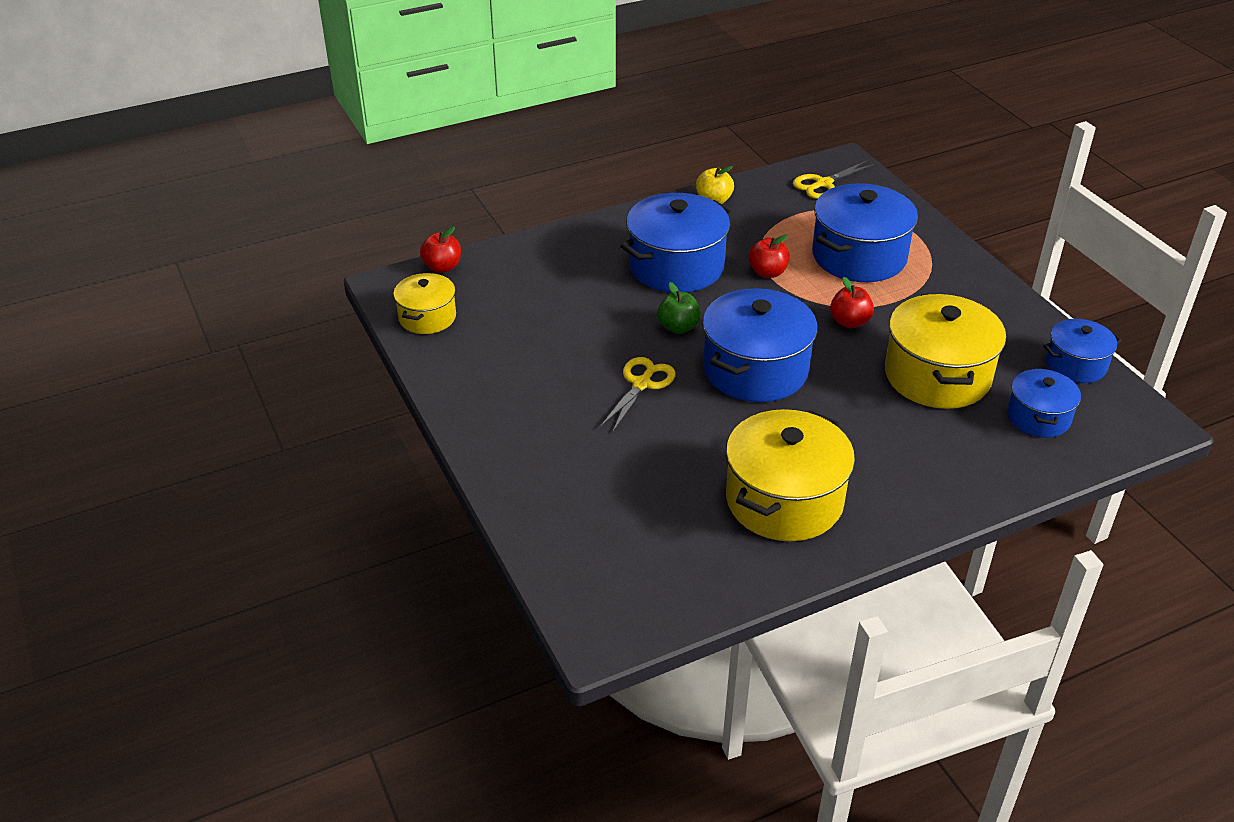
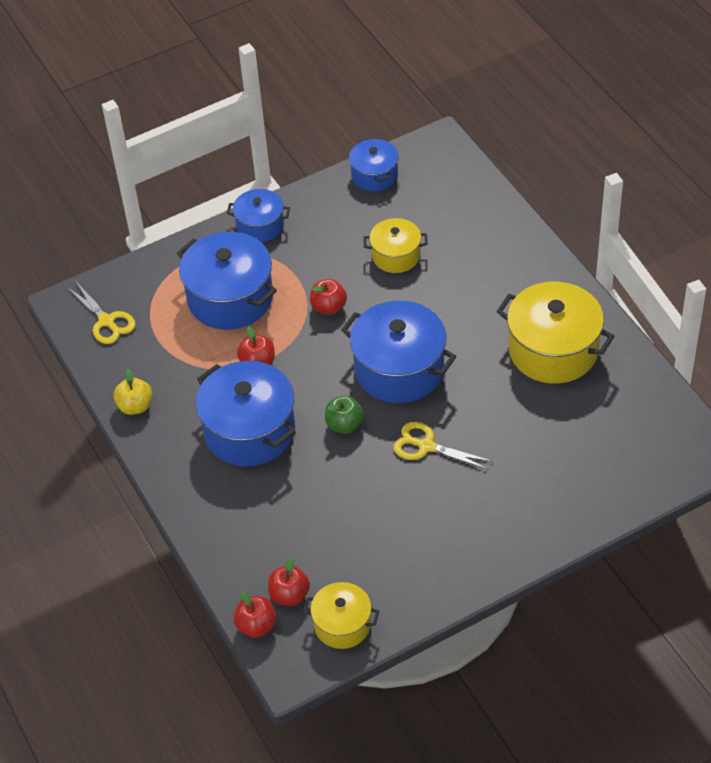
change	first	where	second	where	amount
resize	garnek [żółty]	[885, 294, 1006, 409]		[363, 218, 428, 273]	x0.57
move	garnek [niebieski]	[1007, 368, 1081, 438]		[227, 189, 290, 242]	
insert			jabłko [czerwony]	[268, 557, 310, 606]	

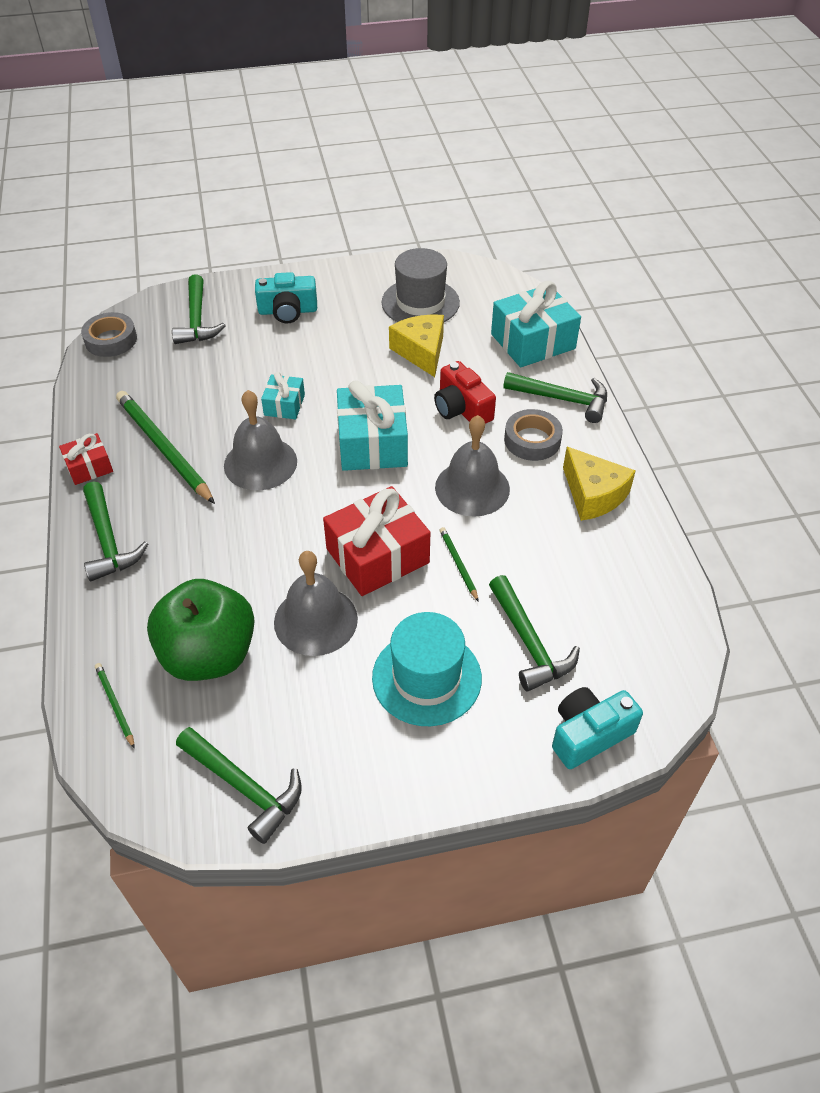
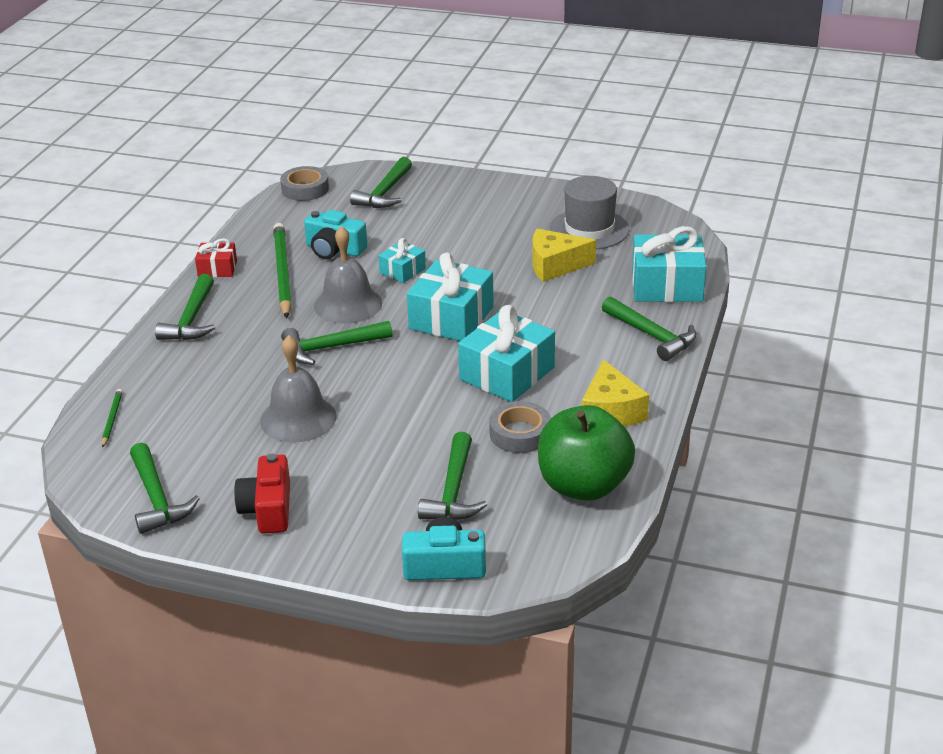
change	first	where	second	where	amount
move	aparat fotograficzny [turkusowy]	[255, 272, 317, 323]		[304, 210, 367, 259]	
rotate	ser [żółty]	[389, 314, 444, 377]		[532, 229, 596, 282]	105 degrees counterclockwise
move	aparat fotograficzny [czerwony]	[434, 361, 496, 424]		[234, 454, 290, 533]	
move	taśma klejąca [szary]	[504, 409, 563, 461]		[489, 401, 551, 453]	
replace	dzwonek [szary]	[435, 415, 510, 517]	prezent [turkusowy]	[458, 305, 555, 402]	
delete	prezent [czerwony]	[323, 486, 430, 596]			
delete	ołówek [zielony]	[439, 527, 479, 602]			
move	jabłko [zielony]	[147, 579, 254, 681]		[538, 405, 635, 501]	
delete	kapelusz [turkusowy]	[372, 612, 482, 726]			
insert			młotek [zielony]	[281, 321, 393, 365]	

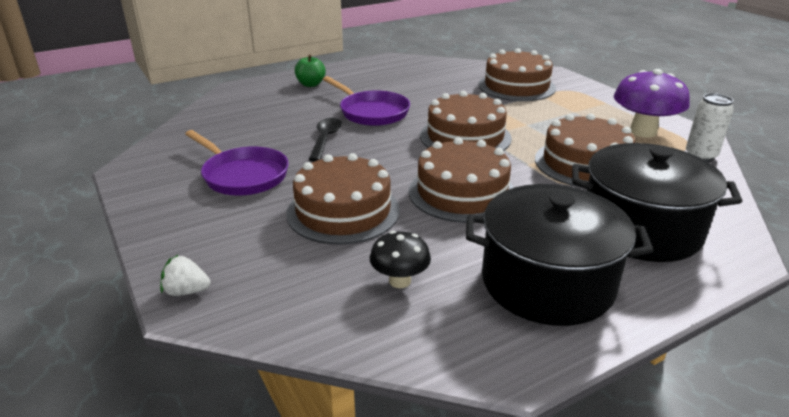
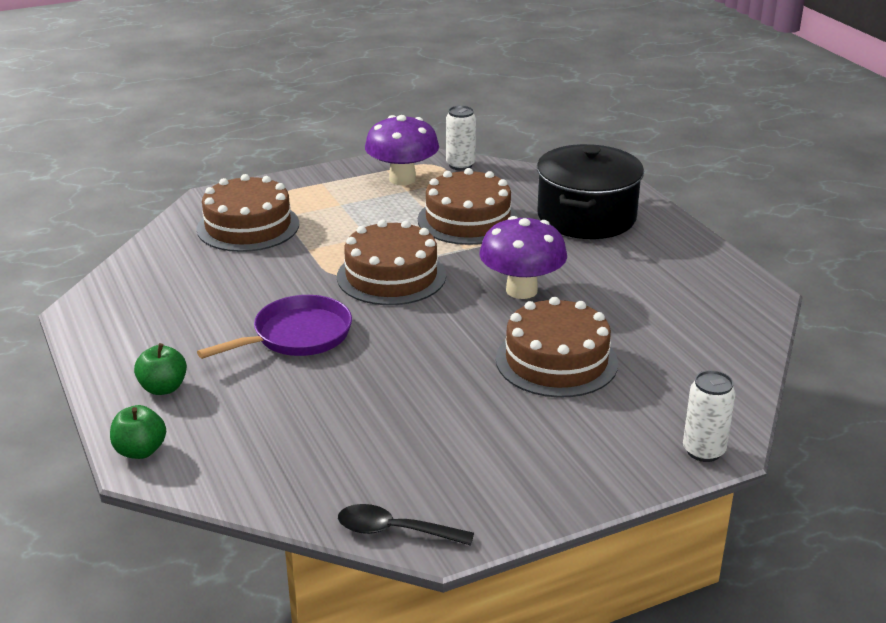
change	first	where	second	where	amount
move	łyżka [czarny]	[309, 118, 342, 162]		[338, 504, 474, 546]	
delete	patelnia [fioletowy]	[185, 130, 289, 196]			
replace	tort [brązowy]	[409, 137, 514, 223]	grzyb [fioletowy]	[479, 216, 567, 299]	
delete	garnek [czarny]	[466, 184, 654, 326]			
delete	grzyb [czarny]	[370, 231, 431, 288]			
replace	truskawka [biały]	[160, 255, 210, 296]	puszka [biały]	[683, 370, 736, 462]	
insert			jabłko [zielony]	[110, 405, 166, 459]	

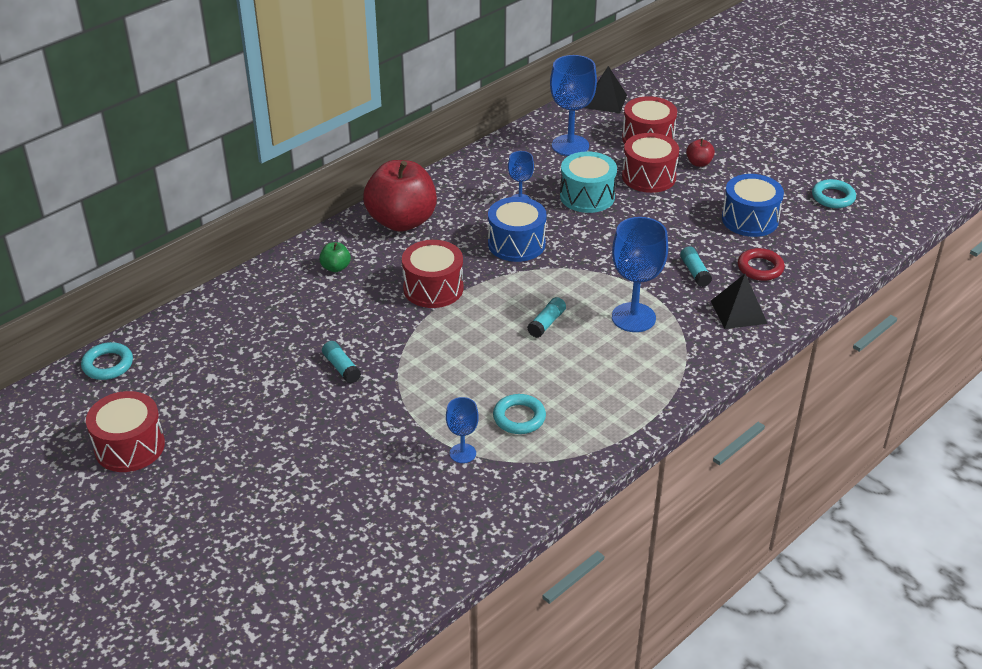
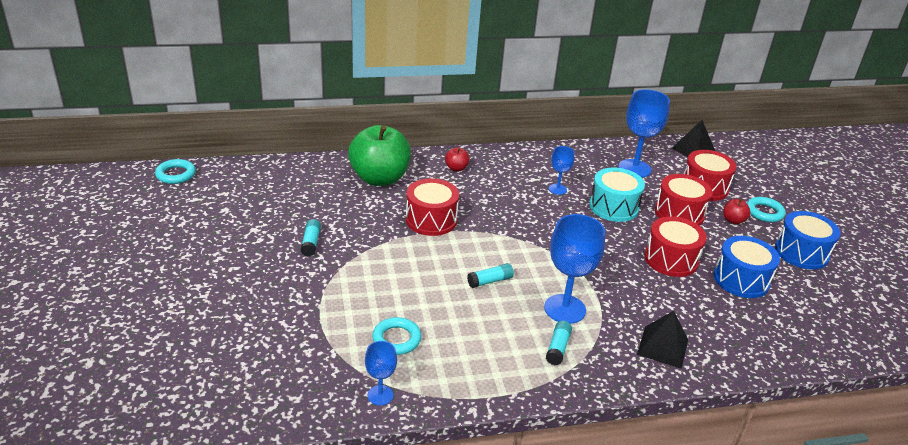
change	first	where	second	where	amount
resize	jabłko [czerwony]	[363, 160, 437, 232]		[445, 147, 470, 171]	x0.41
move	pierścień [turkusowy]	[812, 179, 856, 208]		[747, 197, 786, 222]	
move	bęben [niebieski]	[488, 197, 547, 262]		[775, 211, 840, 270]	
resize	jabłko [zielony]	[319, 242, 351, 272]		[348, 125, 411, 186]	x2.44
move	klej w sztyfcie [turkusowy]	[680, 246, 712, 287]		[546, 321, 572, 365]	
delete	pierścień [czerwony]	[738, 248, 785, 281]			
move	bęben [czerwony]	[86, 391, 165, 472]		[644, 216, 707, 277]	
move	kielich [niebieski]	[446, 397, 479, 463]		[365, 341, 397, 406]	

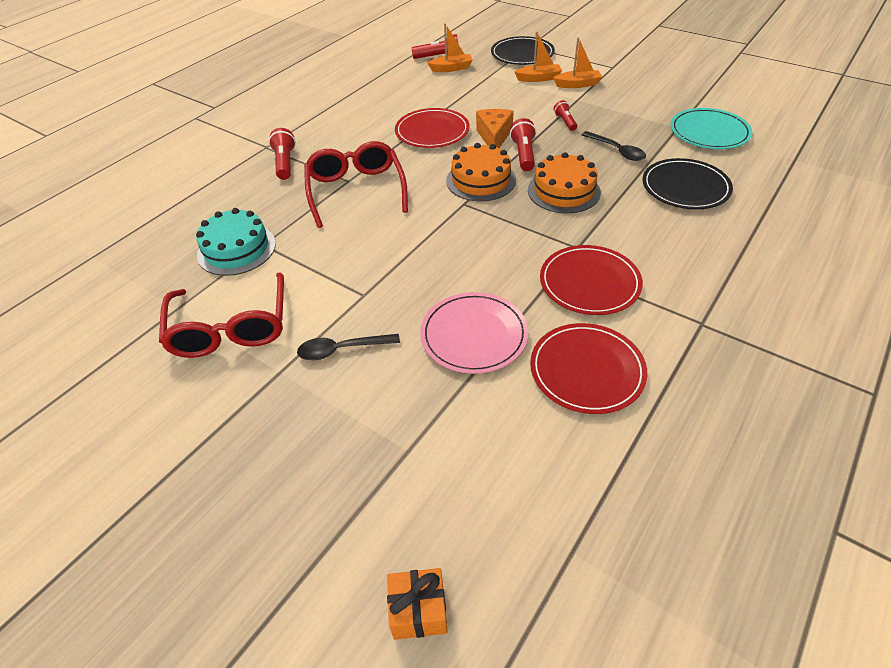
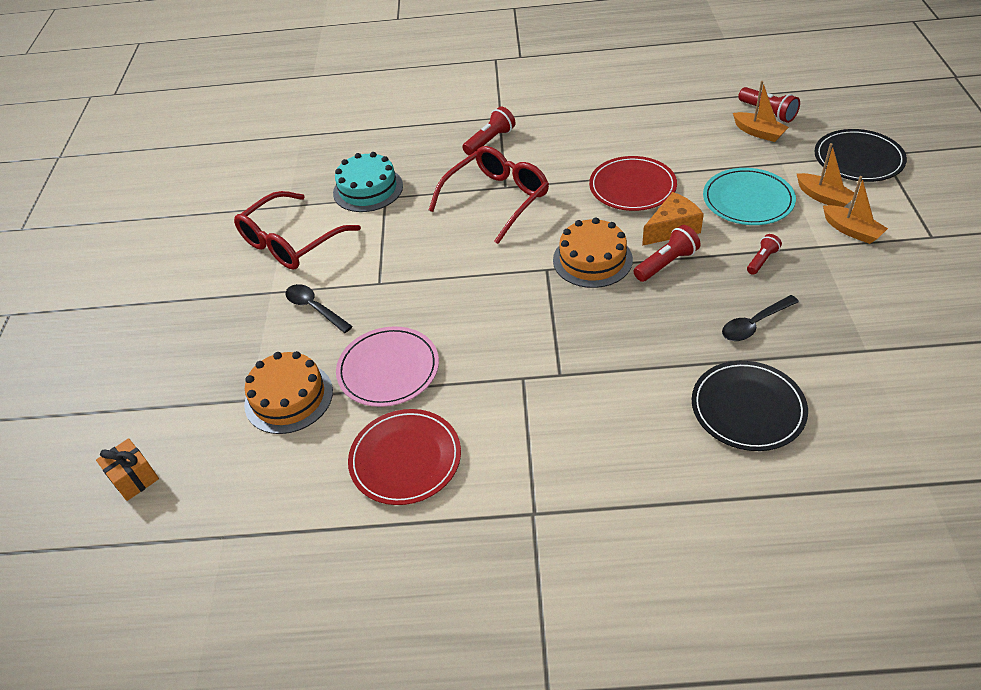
change	first	where	second	where	amount
move	talerz [turkusowy]	[670, 108, 753, 149]		[703, 168, 796, 225]	
rotate	łyżka [czarny]	[582, 131, 646, 161]		[722, 295, 799, 341]	45 degrees clockwise
move	tort [pomarańczowy]	[528, 152, 601, 213]		[244, 351, 333, 434]	
delete	talerz [czerwony]	[540, 245, 643, 315]			

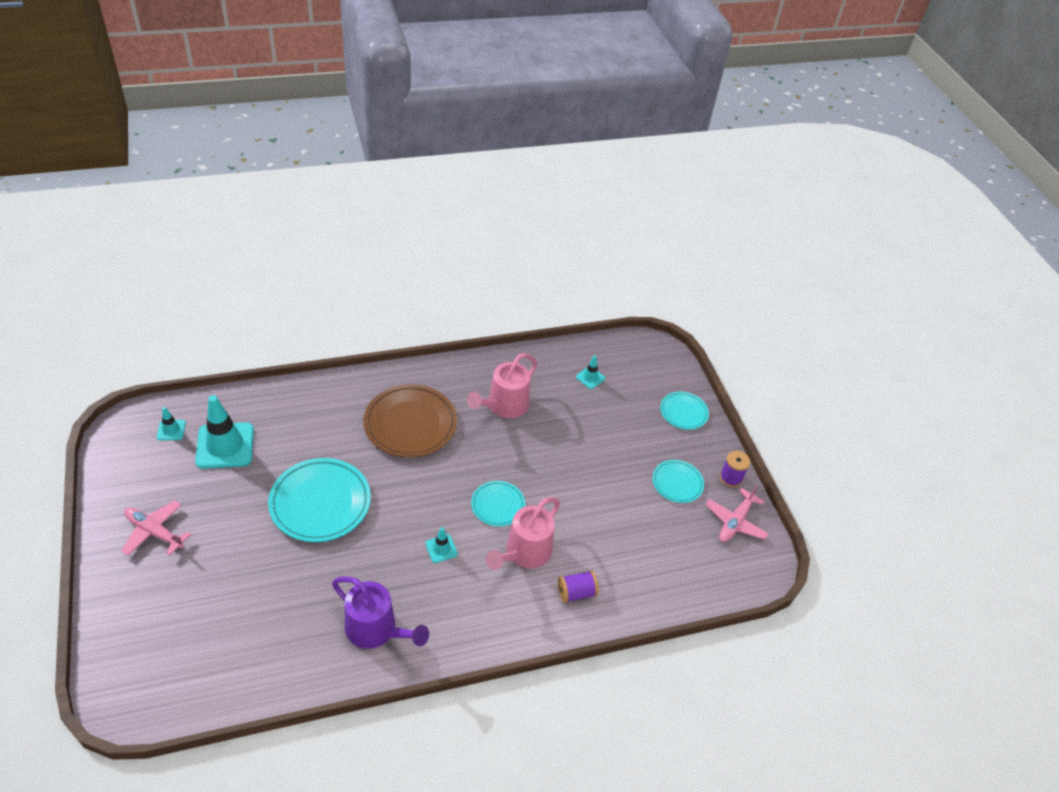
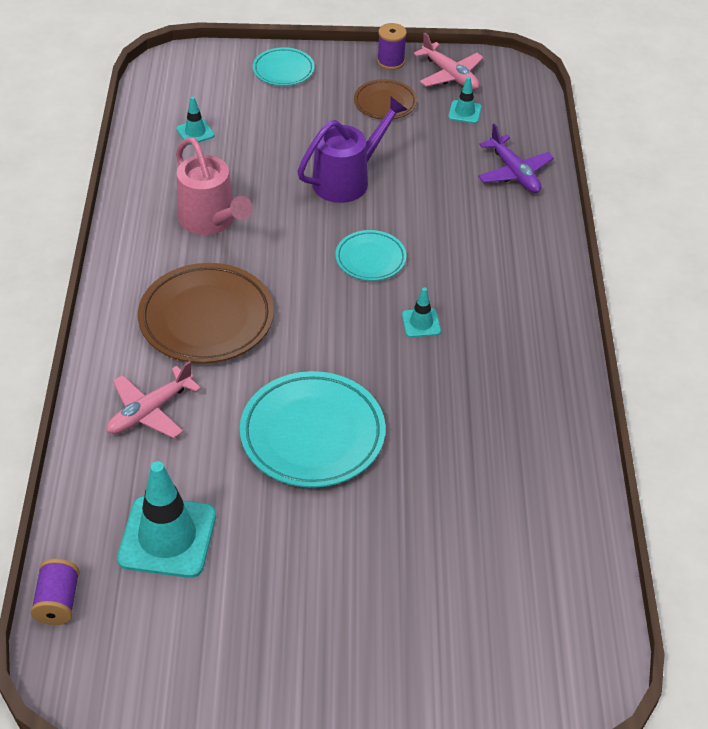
change	first	where	second	where	amount
move	pachołek [turkusowy]	[157, 407, 186, 440]		[448, 77, 482, 123]	
recolor	talerz [turkusowy]	[652, 460, 704, 503]	talerz [brązowy]	[354, 79, 417, 120]	
delete	konewka [różowy]	[486, 497, 560, 570]			
move	samolot [różowy]	[121, 500, 191, 556]		[106, 361, 201, 438]	
move	szpulka [fioletowy]	[558, 570, 599, 603]		[30, 559, 80, 625]	
move	konewka [fioletowy]	[332, 577, 429, 649]		[297, 97, 408, 203]	
insert			samolot [fioletowy]	[478, 124, 554, 193]	

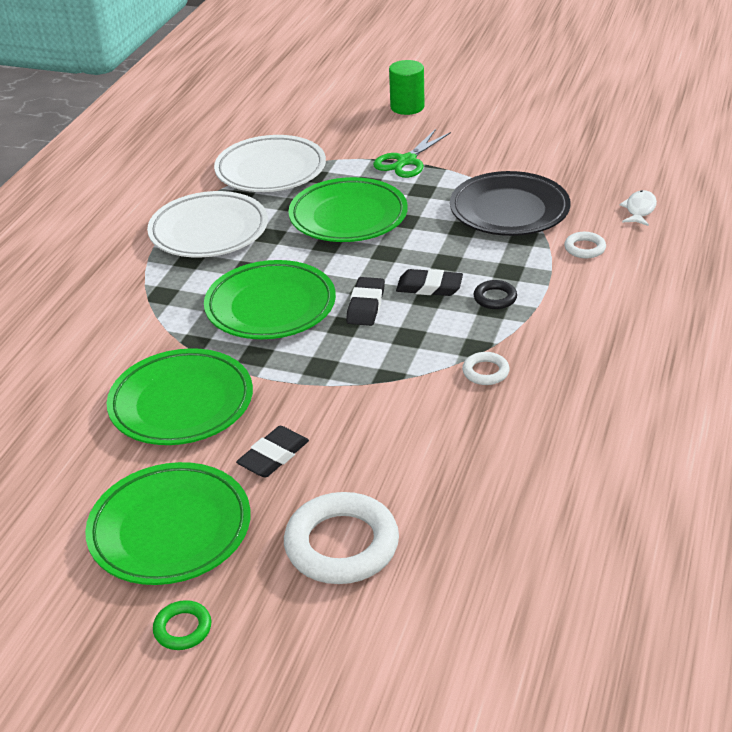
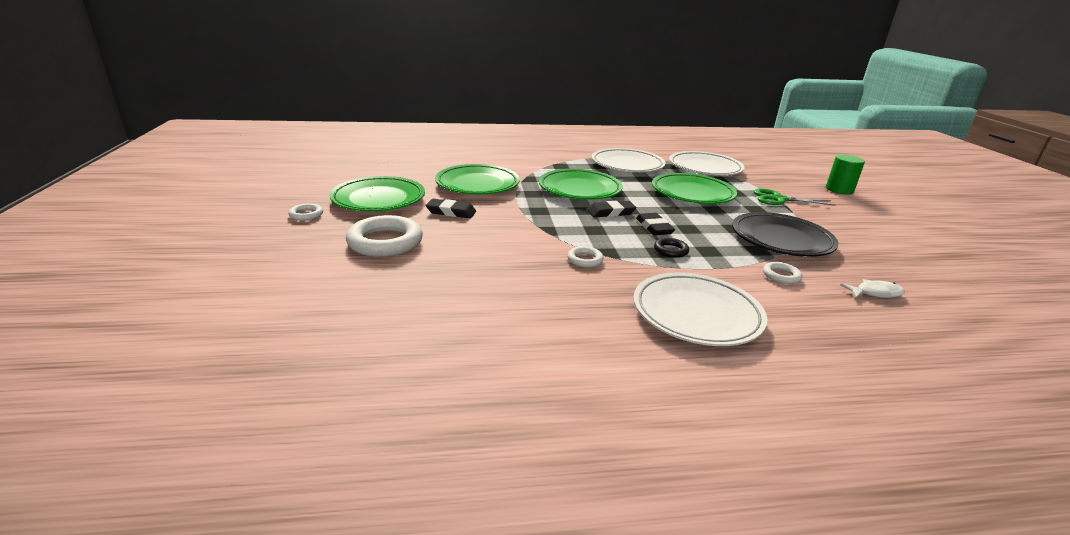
change	first	where	second	where	amount
recolor	pierścień [zielony]	[153, 600, 211, 650]	pierścień [biały]	[288, 203, 323, 221]	
insert			talerz [biały]	[633, 273, 768, 346]	

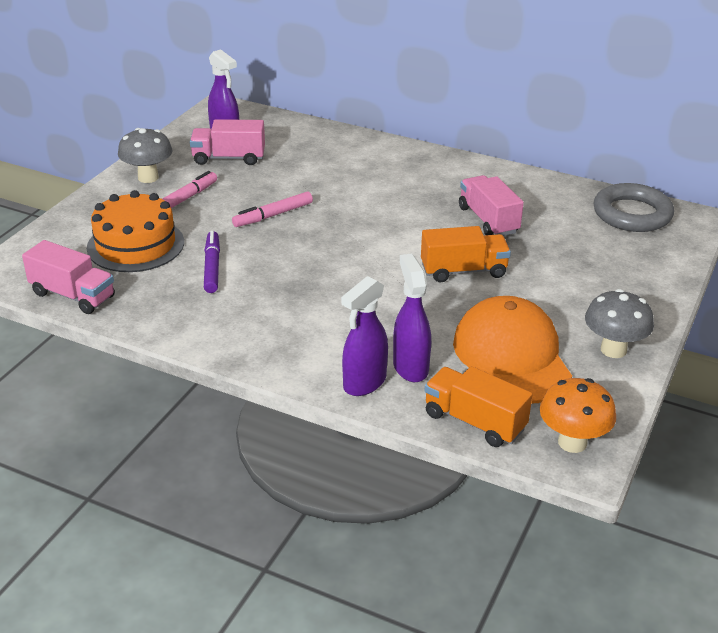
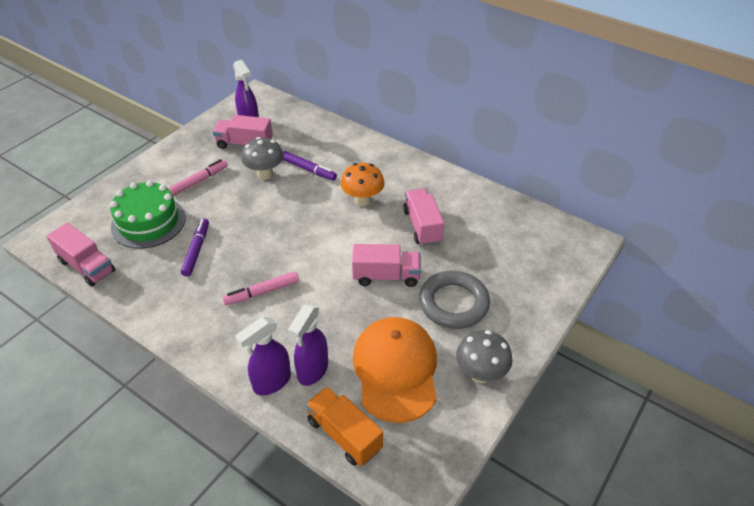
change	first	where	second	where	amount
move	grzyb [szary]	[118, 128, 172, 183]		[241, 137, 284, 180]	
move	pierścień [szary]	[594, 183, 674, 232]		[419, 271, 490, 329]	
recolor	tort [pomarańczowy]	[87, 190, 184, 272]	tort [zielony]	[110, 180, 186, 249]	
move	flamaster [różowy]	[232, 191, 313, 227]		[222, 271, 299, 305]	
recolor	ciężarówka [pomarańczowy]	[421, 226, 511, 282]	ciężarówka [różowy]	[352, 244, 421, 287]	
rotate	spryskiwacz [fioletowy]	[393, 253, 431, 382]		[288, 304, 328, 386]	150 degrees counterclockwise
move	grzyb [pomarańczowy]	[540, 378, 616, 453]		[341, 163, 385, 206]	
insert			flamaster [fioletowy]	[283, 151, 337, 180]	

